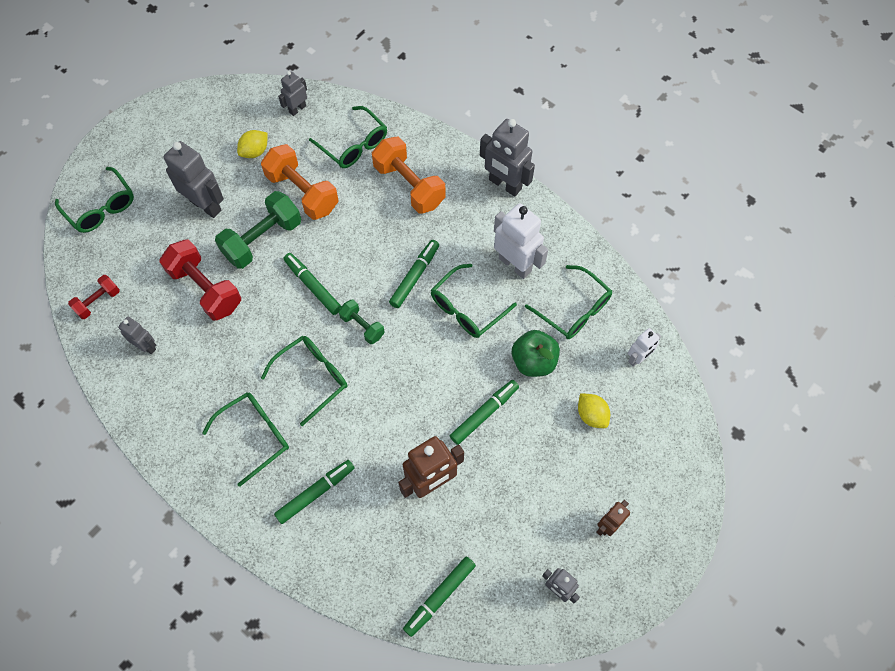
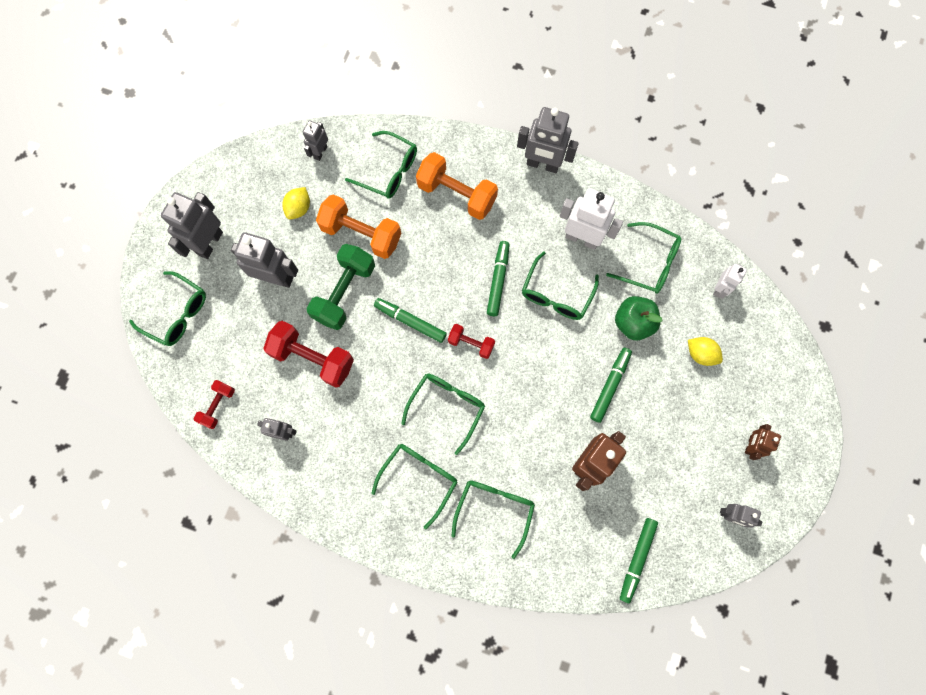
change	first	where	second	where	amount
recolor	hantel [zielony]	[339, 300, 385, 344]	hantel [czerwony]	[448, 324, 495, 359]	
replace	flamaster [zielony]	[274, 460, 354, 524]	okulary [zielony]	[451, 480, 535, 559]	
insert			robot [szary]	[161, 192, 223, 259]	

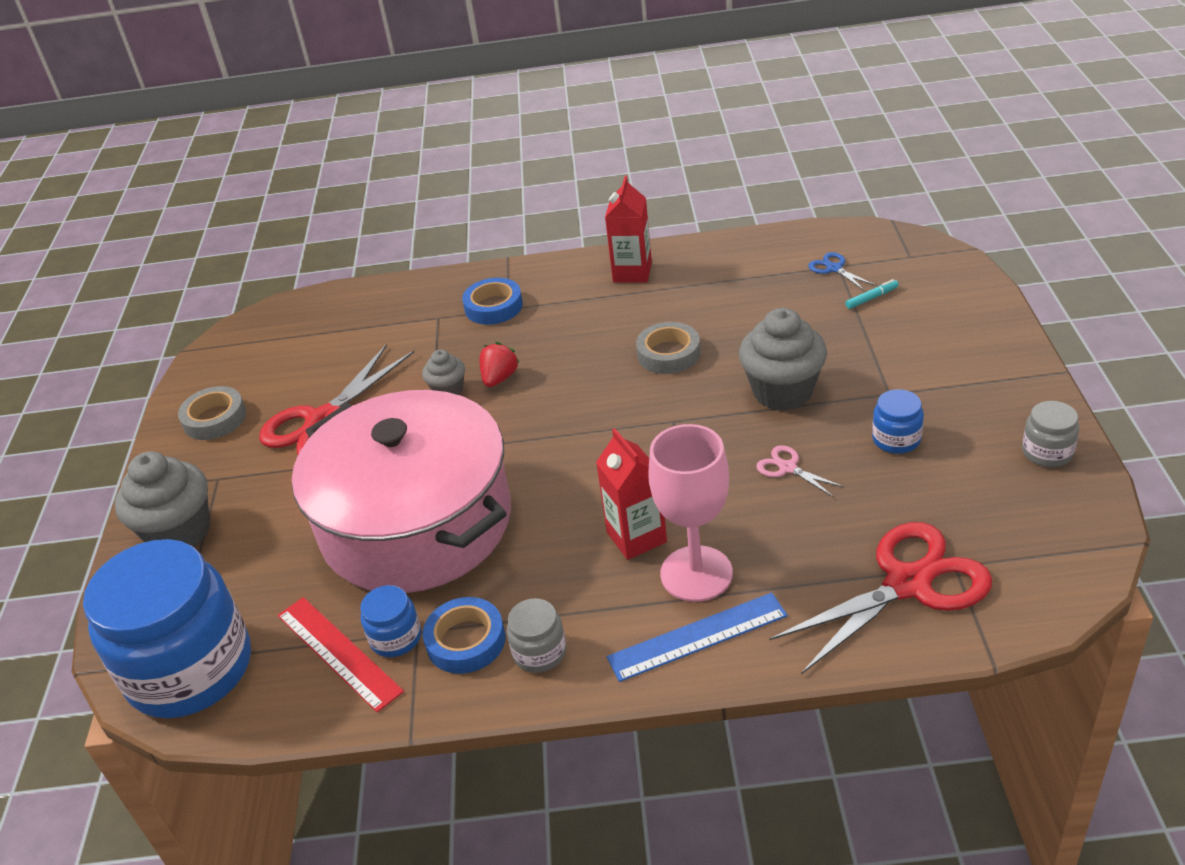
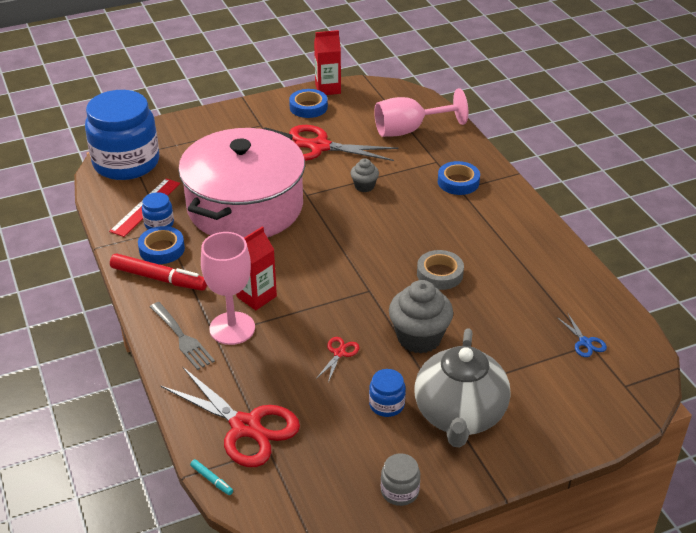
change	first	where	second	where	amount
move	karton mleka [czerwony]	[605, 176, 652, 282]		[314, 30, 341, 95]	
rotate	nożyczki [niebieski]	[808, 252, 876, 291]		[557, 314, 607, 357]	120 degrees clockwise
move	flamaster [turkusowy]	[845, 279, 899, 309]		[190, 459, 233, 495]	
delete	truskawka [czerwony]	[480, 342, 520, 387]			
recolor	taśma klejąca [szary]	[178, 386, 246, 440]	taśma klejąca [niebieski]	[289, 89, 328, 118]	
recolor	nożyczki [różowy]	[756, 445, 844, 497]	nożyczki [czerwony]	[316, 337, 360, 383]	
delete	muffinka [szary]	[115, 451, 210, 546]			
replace	linijka [niebieski]	[607, 593, 788, 682]	widelec [szary]	[150, 302, 215, 370]	
replace	słoik [szary]	[507, 598, 566, 673]	flamaster [czerwony]	[110, 253, 207, 291]	
insert			kielich [różowy]	[374, 88, 468, 137]	
insert			imbryk [szary]	[415, 328, 510, 448]	

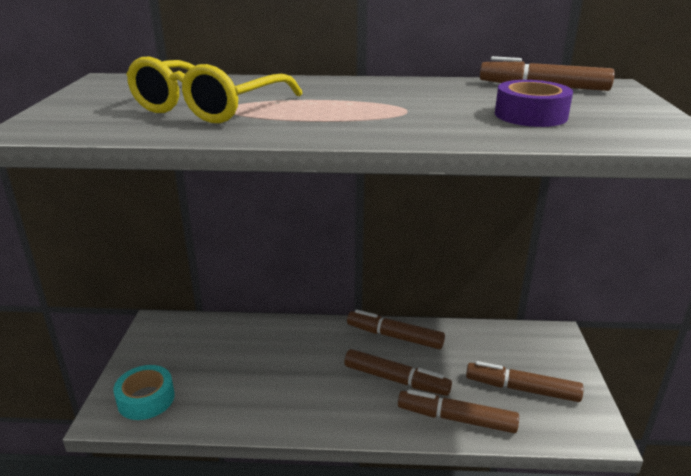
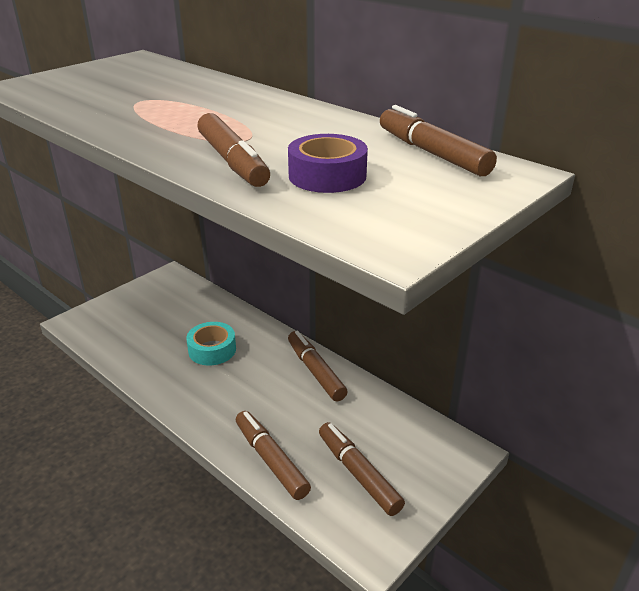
change	first	where	second	where	amount
delete	okulary [żółty]	[126, 57, 303, 123]			
move	flamaster [brązowy]	[344, 349, 452, 396]		[197, 113, 270, 187]	
move	taśma klejąca [turkusowy]	[113, 365, 175, 420]		[186, 322, 236, 365]	

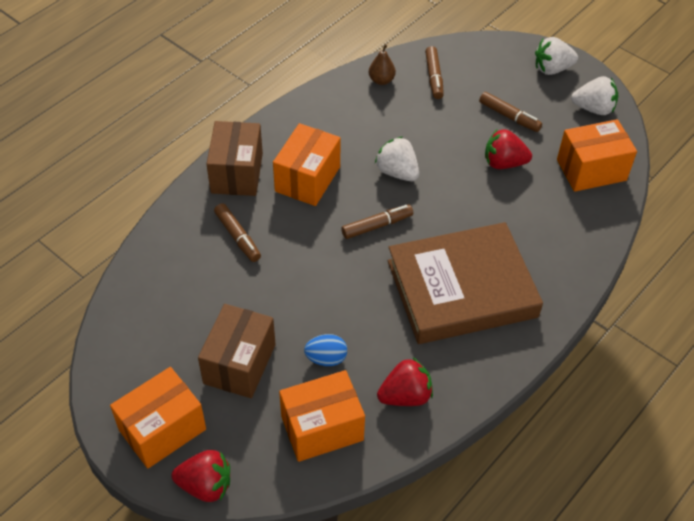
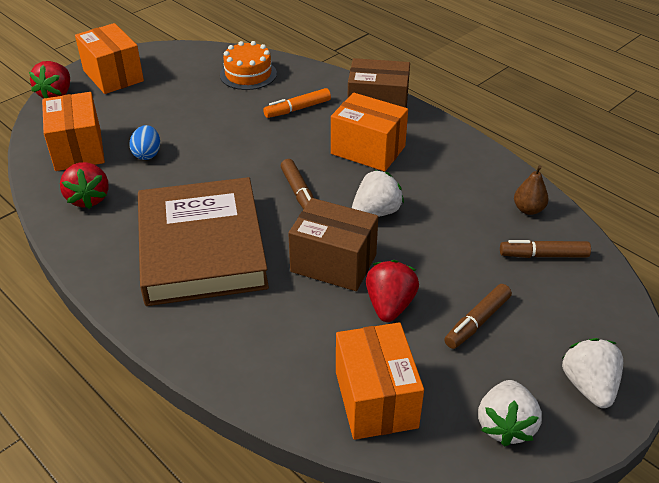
change	first	where	second	where	amount
recolor	flamaster [brązowy]	[214, 203, 261, 262]	flamaster [pomarańczowy]	[263, 88, 331, 118]	
move	pudełko [brązowy]	[198, 304, 276, 398]		[288, 198, 378, 291]	
insert			tort [pomarańczowy]	[220, 41, 277, 90]	

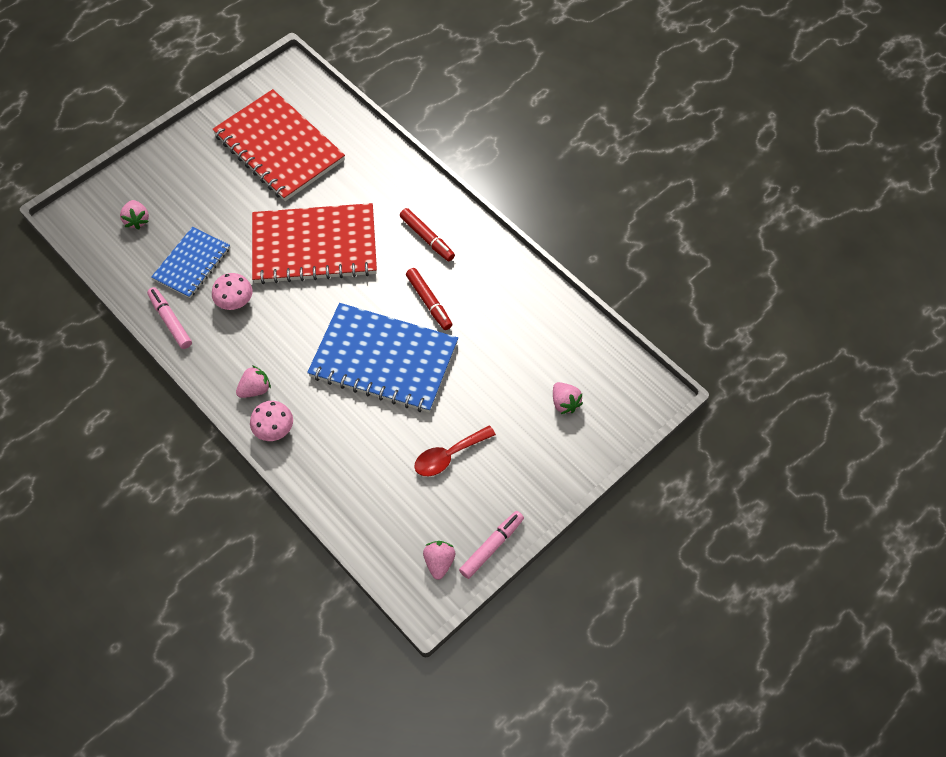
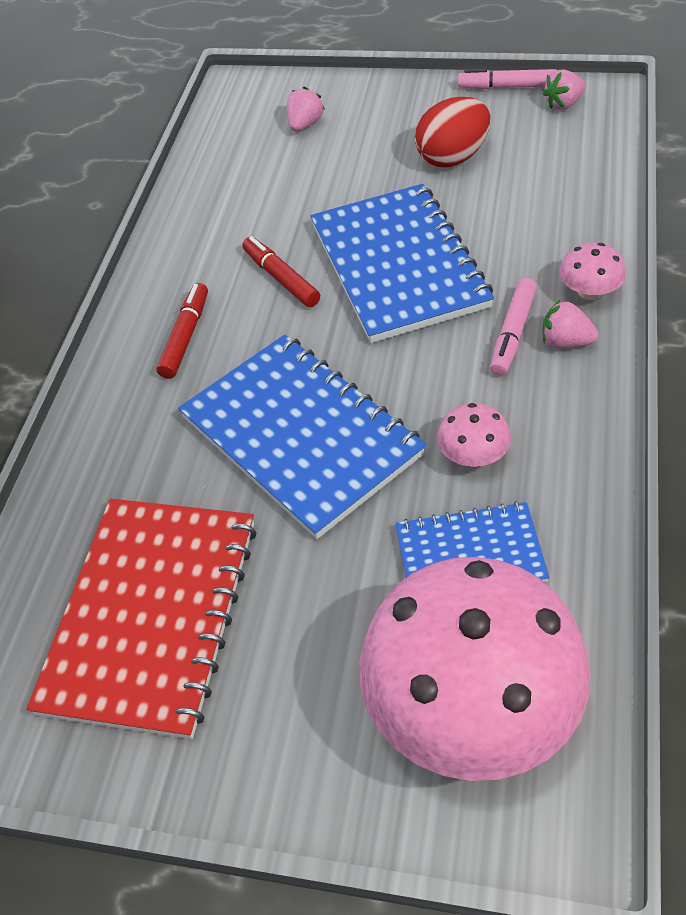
change	first	where	second	where	amount
replace	truskawka [różowy]	[120, 200, 149, 230]	grzyb [różowy]	[359, 557, 591, 781]	
recolor	zeszyt [czerwony]	[252, 203, 377, 284]	zeszyt [niebieski]	[178, 334, 427, 539]	
rotate	flamaster [czerwony]	[406, 268, 452, 330]		[242, 236, 320, 307]	60 degrees counterclockwise
move	flamaster [różowy]	[147, 287, 192, 349]		[490, 278, 537, 376]	
replace	łyżka [czerwony]	[414, 425, 496, 476]	jajko [czerwony]	[415, 97, 491, 167]	

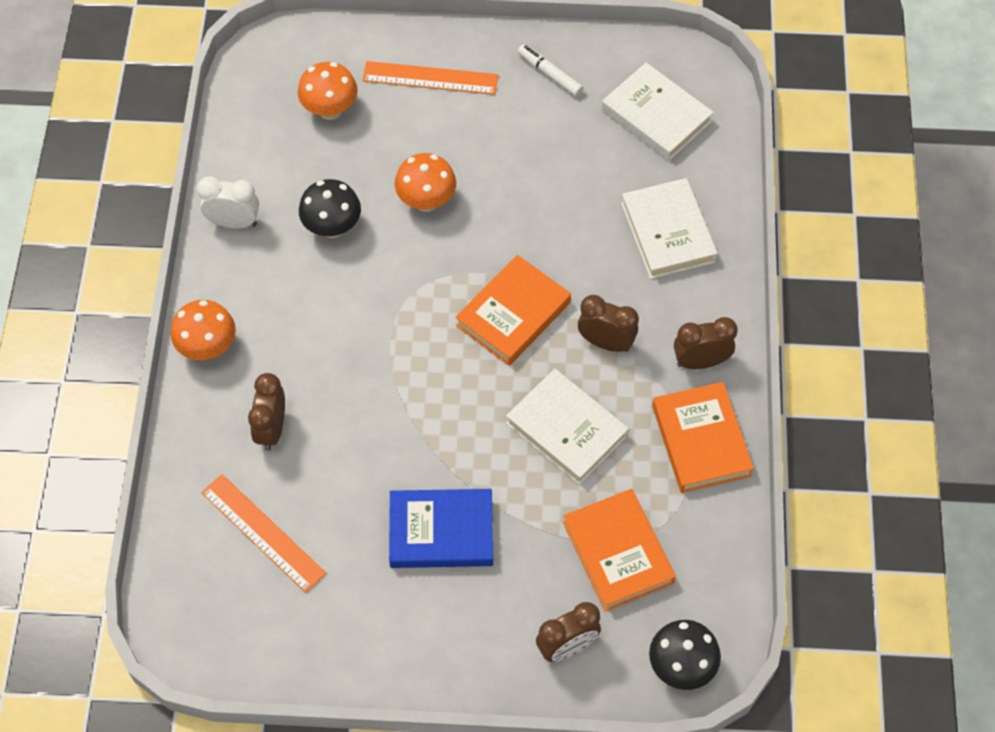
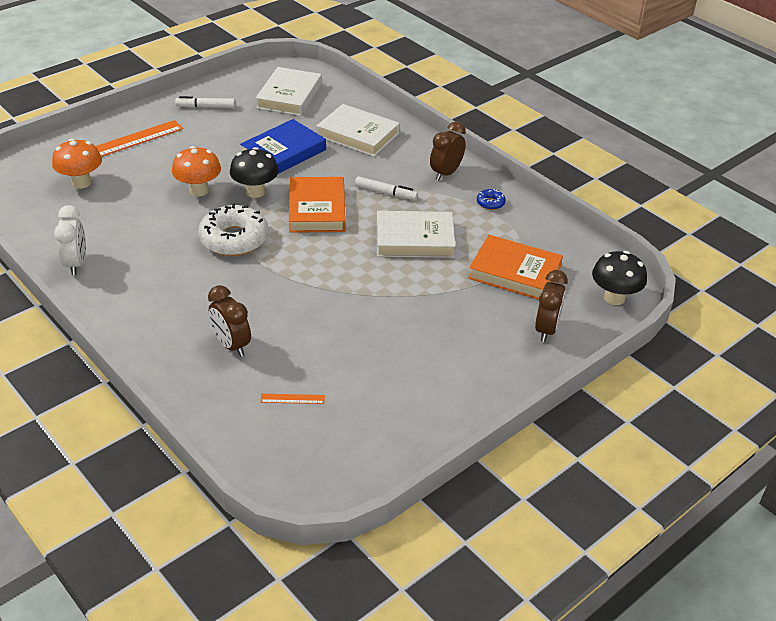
change	first	where	second	where	amount
rotate	książka [biały]	[602, 62, 714, 161]		[256, 67, 322, 116]	75 degrees counterclockwise
rotate	budzik [biały]	[197, 176, 259, 229]		[54, 205, 86, 275]	120 degrees clockwise
move	grzyb [czarny]	[299, 179, 361, 238]		[230, 147, 279, 198]	
replace	budzik [brązowy]	[578, 295, 639, 352]	flamaster [biały]	[355, 176, 418, 200]	
delete	grzyb [pomarańczowy]	[171, 300, 236, 360]			
replace	książka [pomarańczowy]	[652, 382, 754, 493]	donut [niebieski]	[477, 189, 506, 210]	
resize	linijka [pomarańczowy]	[201, 474, 326, 593]		[260, 394, 325, 404]	x0.46
move	książka [niebieski]	[389, 489, 493, 568]		[240, 119, 326, 174]	
insert			donut [biały]	[198, 203, 268, 256]	

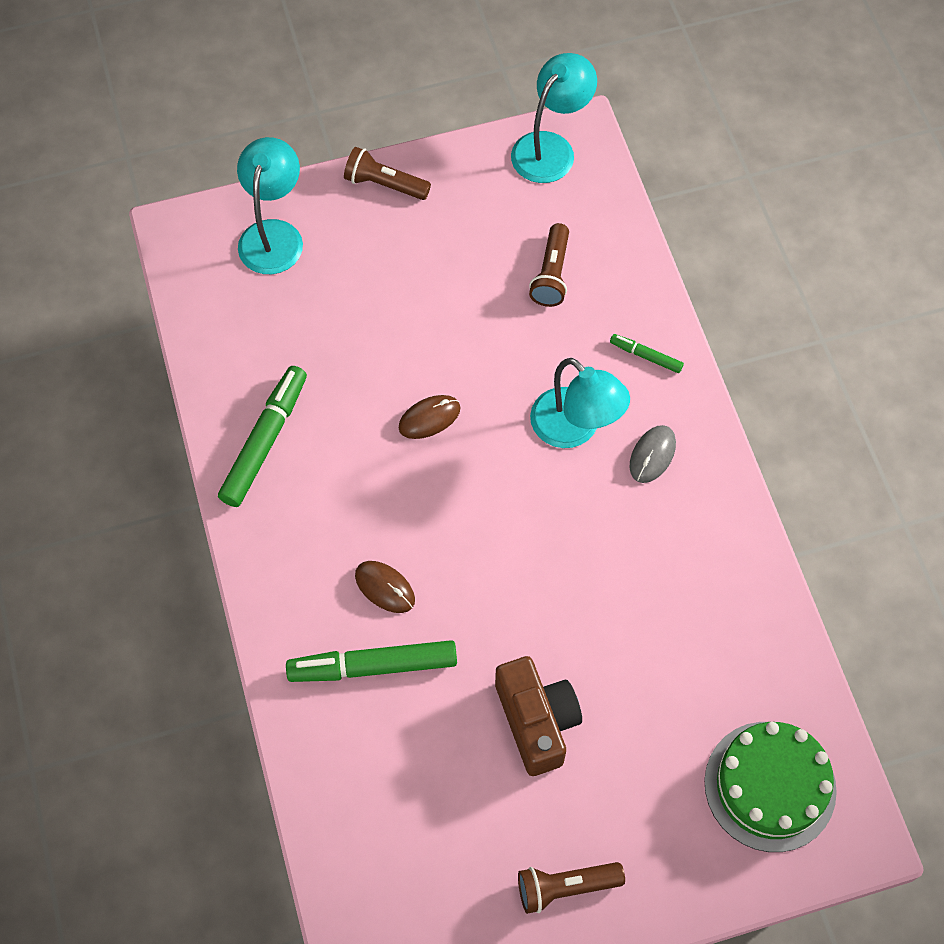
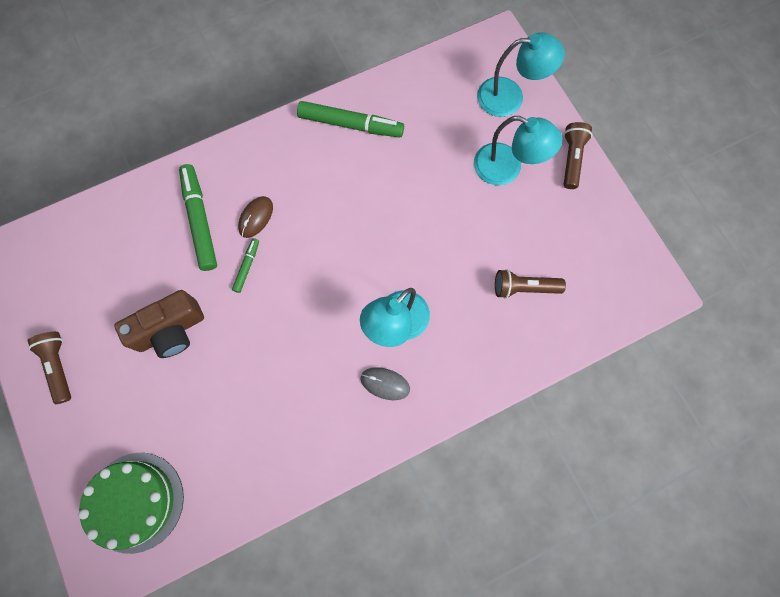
change	first	where	second	where	amount
move	lampka [turkusowy]	[511, 53, 597, 183]		[474, 116, 562, 185]	
move	flamaster [zielony]	[610, 334, 684, 373]		[232, 238, 259, 293]	
delete	myszka [brązowy]	[399, 395, 460, 439]			

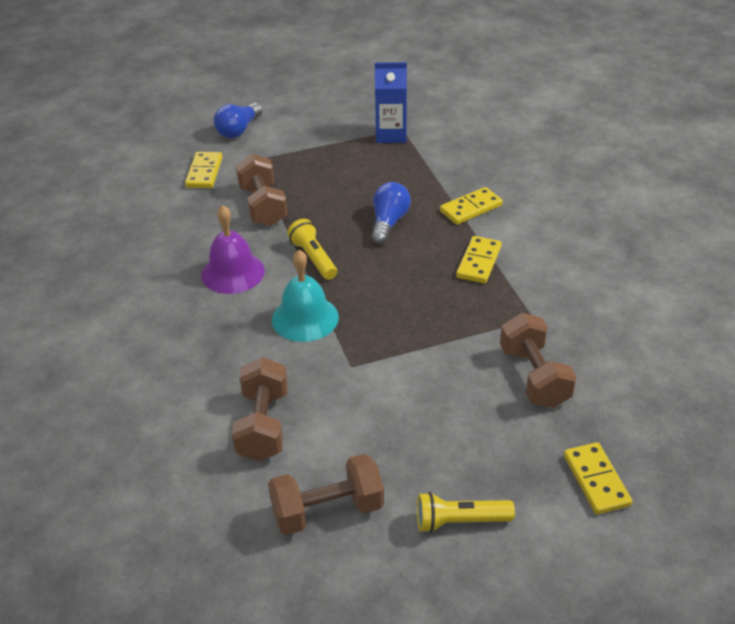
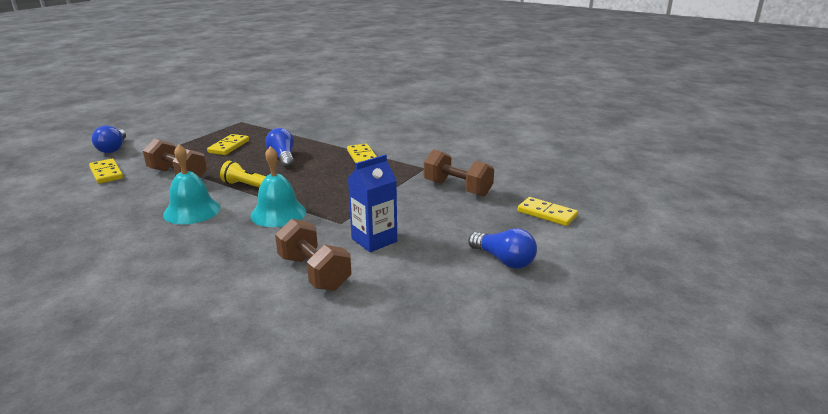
change	first	where	second	where	amount
move	karton mleka [niebieski]	[375, 62, 407, 143]		[348, 154, 397, 252]	
move	kostka domina [żółty]	[440, 187, 503, 225]		[207, 134, 249, 155]	
recolor	dzwonek [fioletowy]	[201, 205, 265, 294]	dzwonek [turkusowy]	[163, 144, 220, 224]	
delete	hantel [brązowy]	[268, 454, 384, 535]			
replace	latarka [żółty]	[417, 492, 515, 533]	żarówka [niebieski]	[468, 228, 537, 269]	

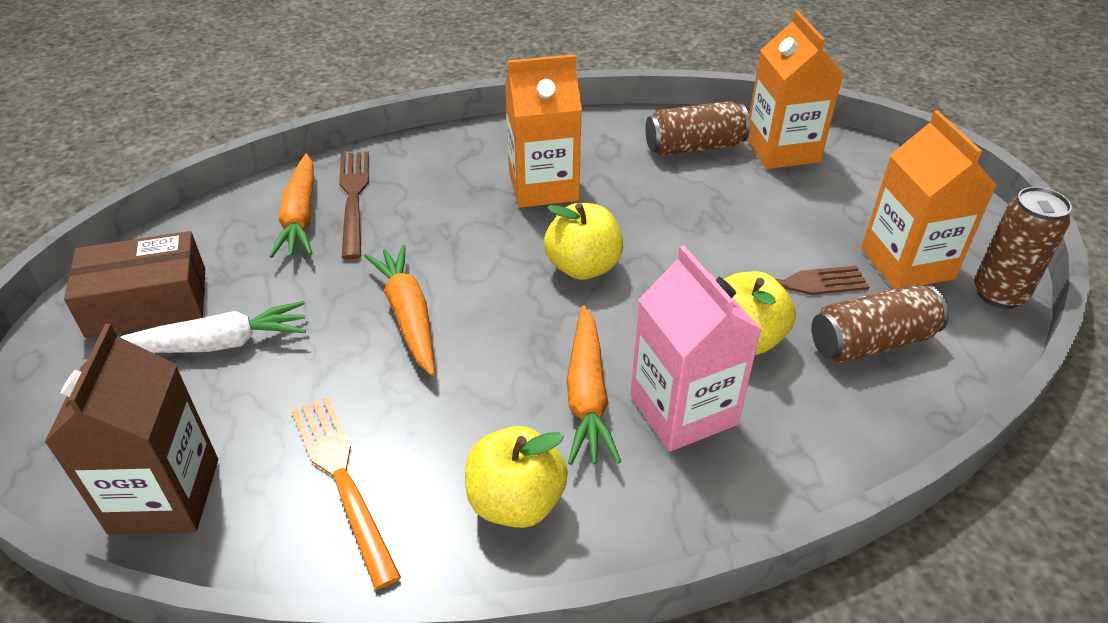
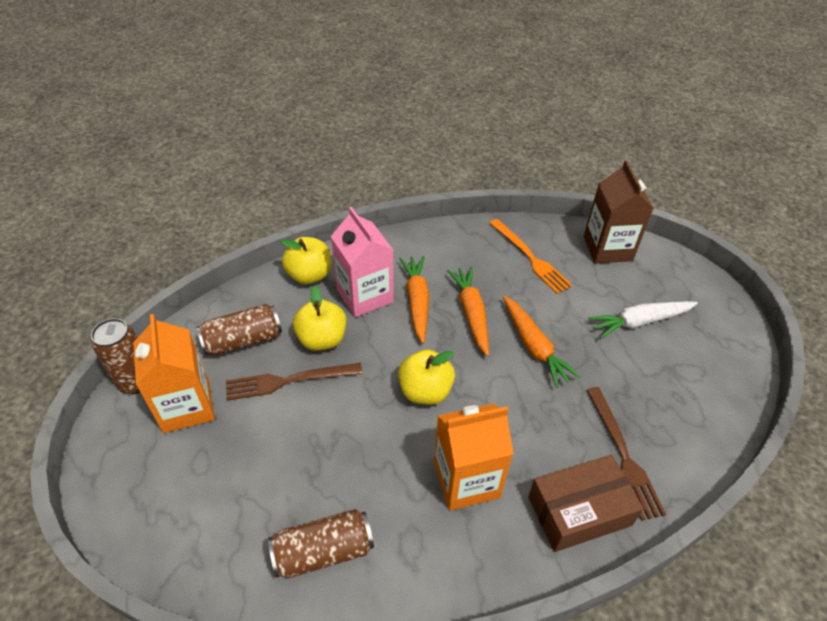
change	first	where	second	where	amount
delete	karton mleka [pomarańczowy]	[747, 10, 844, 169]			
move	marchewka [pomarańczowy]	[269, 154, 314, 258]		[447, 266, 489, 356]	
move	pudełko [brązowy]	[64, 231, 205, 338]		[528, 455, 644, 552]	
move	jabłko [żółty]	[465, 426, 568, 528]		[280, 237, 331, 284]	

